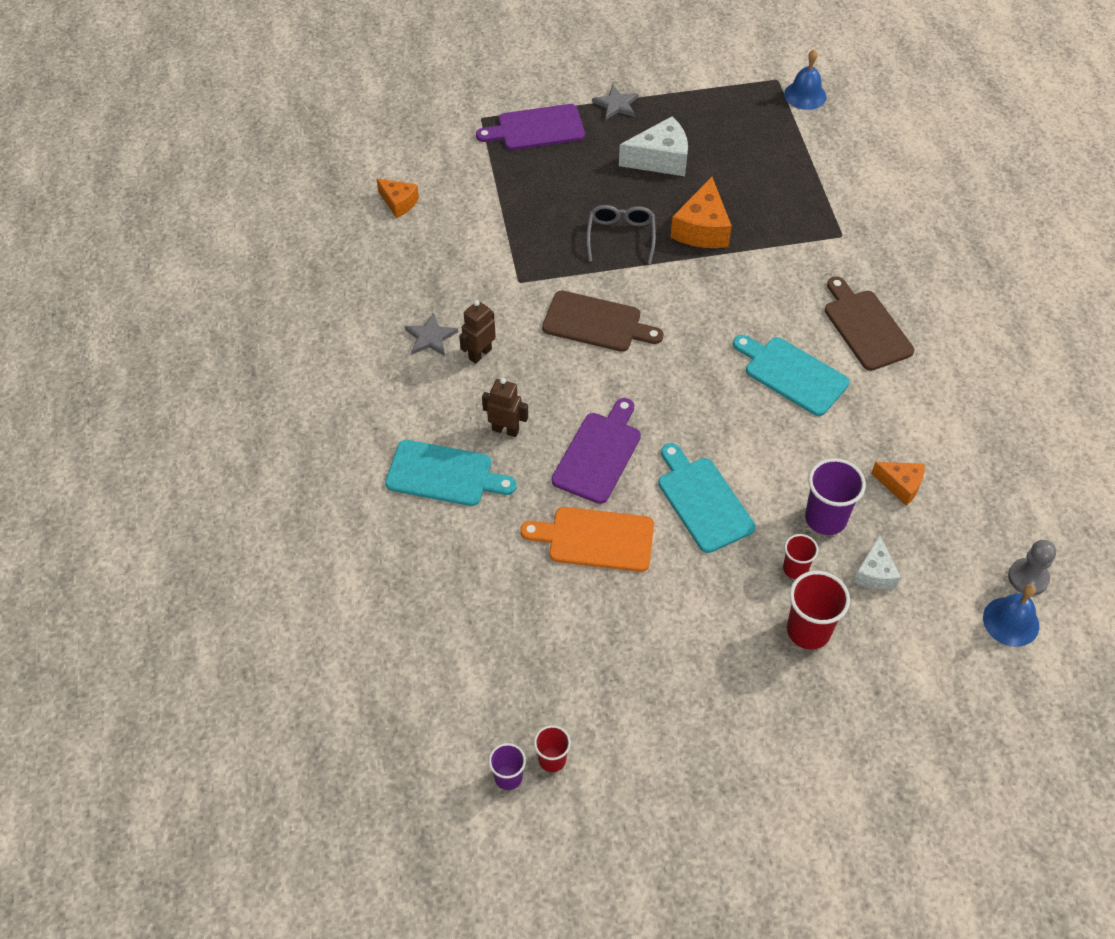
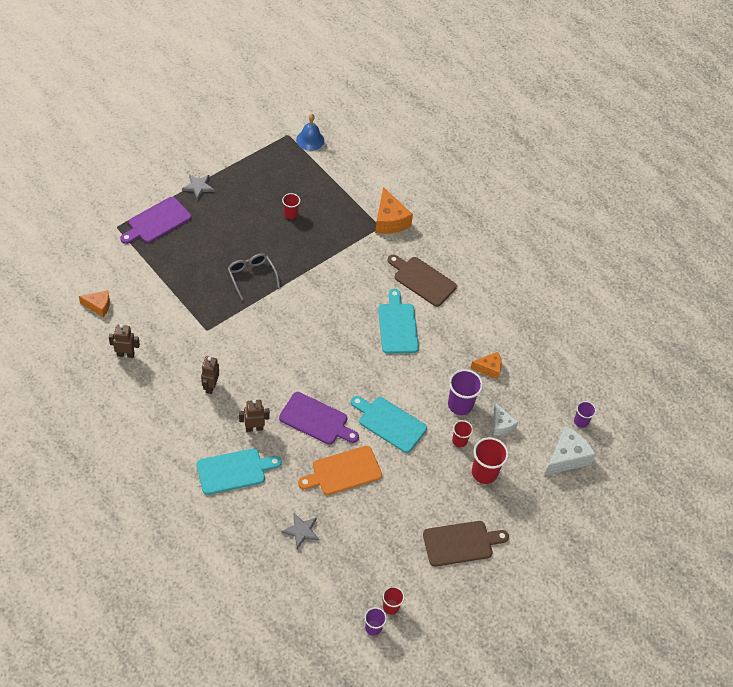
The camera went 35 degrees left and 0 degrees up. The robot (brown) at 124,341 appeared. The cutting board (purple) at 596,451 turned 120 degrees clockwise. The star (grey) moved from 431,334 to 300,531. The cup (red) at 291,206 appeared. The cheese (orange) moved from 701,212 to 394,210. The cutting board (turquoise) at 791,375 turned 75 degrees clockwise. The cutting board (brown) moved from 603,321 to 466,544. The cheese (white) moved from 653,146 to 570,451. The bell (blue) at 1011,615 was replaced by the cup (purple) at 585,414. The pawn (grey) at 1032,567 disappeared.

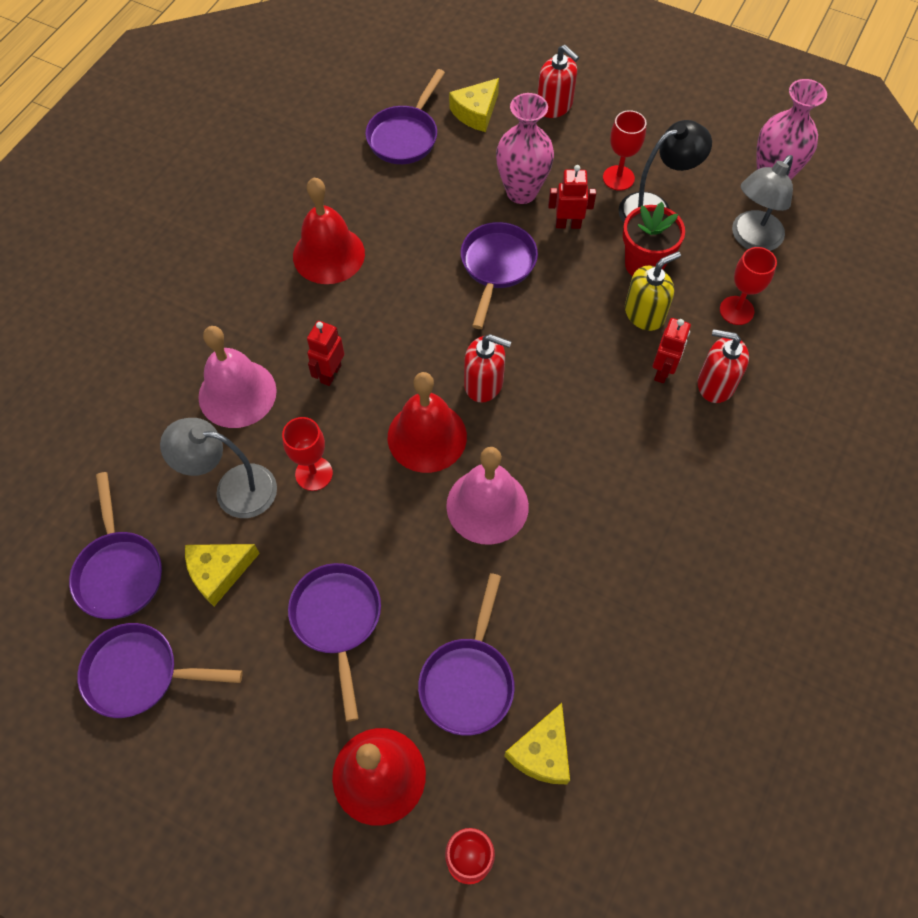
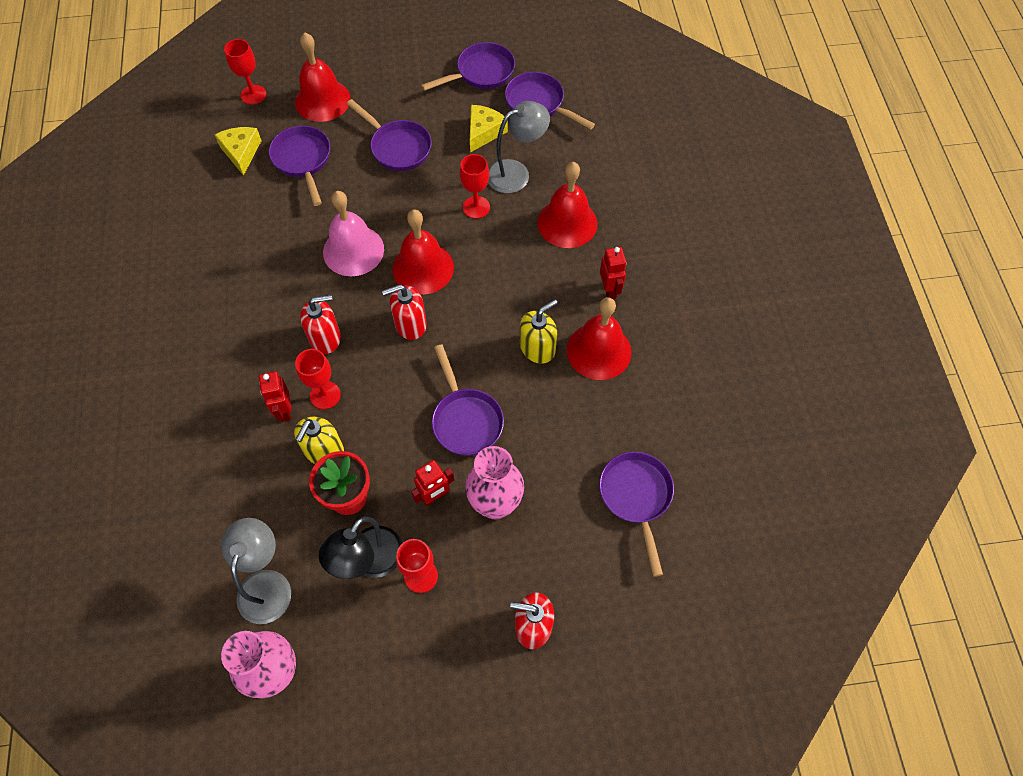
The camera went 145 degrees right and 0 degrees up. The goblet (red) moved from 748,286 to 318,379. The soap dispenser (red) moved from 723,366 to 320,324. The soap dispenser (yellow) at 538,331 appeared. The bell (pink) at 237,377 became the bell (red) at 567,205. The robot (red) moved from 325,353 to 613,273. The cheese (yellow) at 474,105 disappeared.

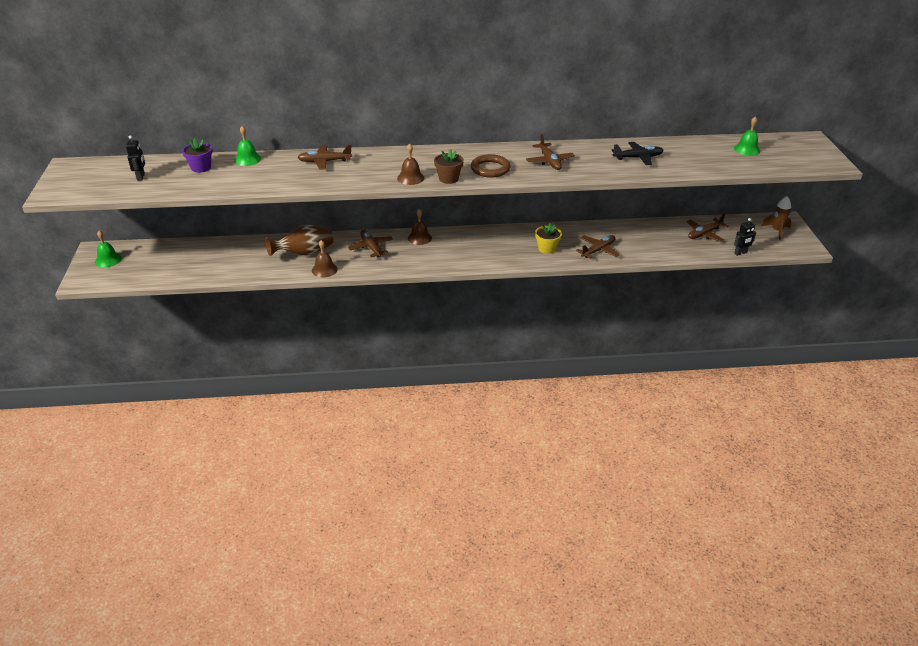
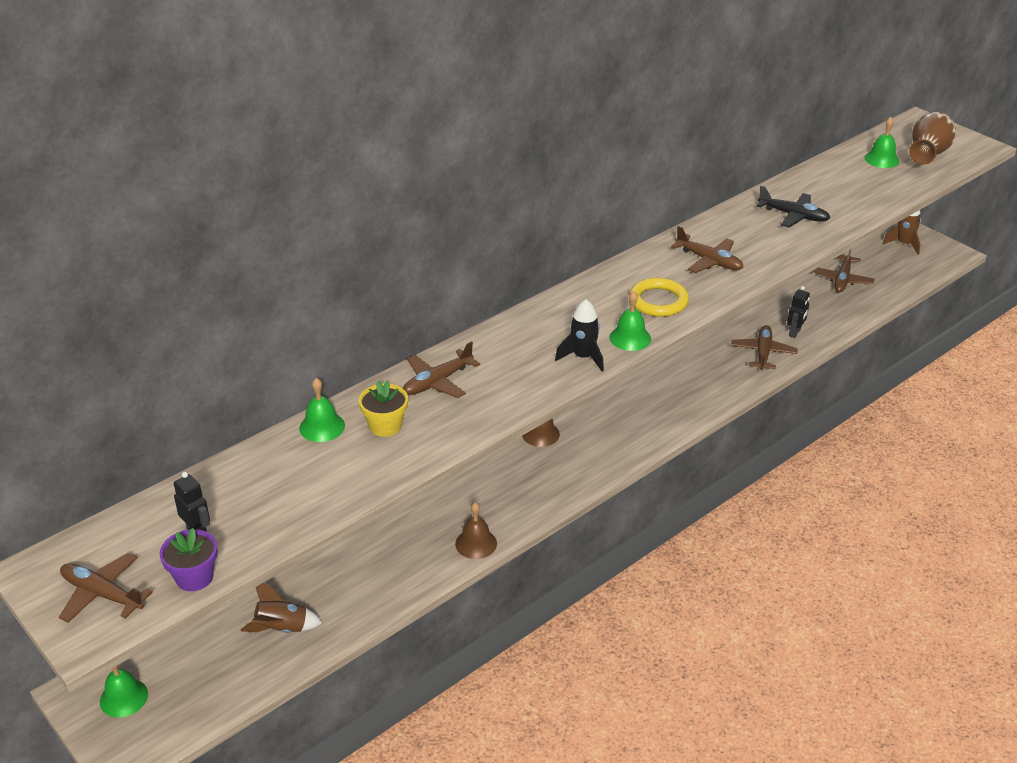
The camera went 35 degrees left and 0 degrees up. The plane (brown) moved from 370,243 to 106,588. The flower pot (purple) moved from 197,155 to 188,559. The rocket (brown) at 282,608 appeared. The flower pot (yellow) moved from 548,238 to 383,408. The bell (brown) at 410,164 was replaced by the rocket (black) at 579,335. The flower pot (brown) at 449,166 was replaced by the bell (green) at 630,321. The ring (brown) at 490,166 became the ring (yellow) at 659,297. The plane (black) at 638,153 turned 75 degrees clockwise. The robot (black) moved from 745,237 to 798,312. The vase (brown) moved from 299,240 to 932,138.

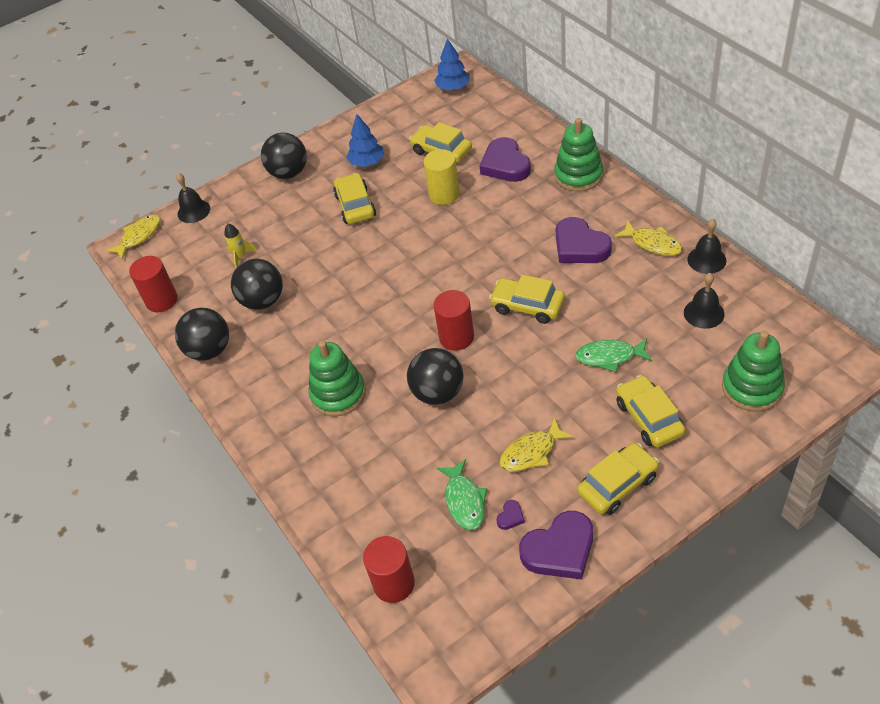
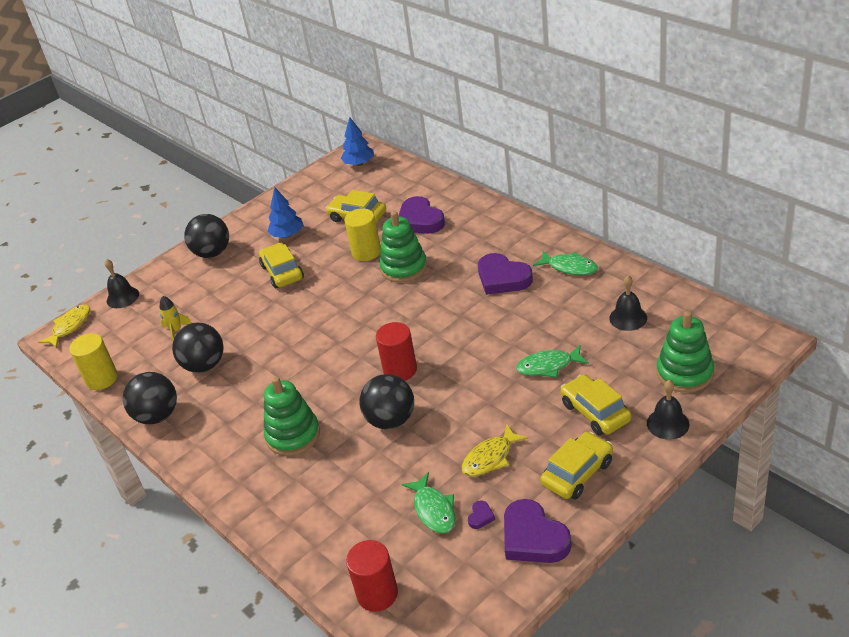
The camera went 10 degrees left and 10 degrees down. The cylinder (red) at 153,284 became the cylinder (yellow) at 93,361. The stacking toy (green) moved from 578,155 to 403,247. The heart (purple) at 556,545 turned 90 degrees clockwise. The fish (yellow) at 648,238 became the fish (green) at 565,263. The bell (black) moved from 706,246 to 668,410. The car (yellow) at 527,299 disappeared.

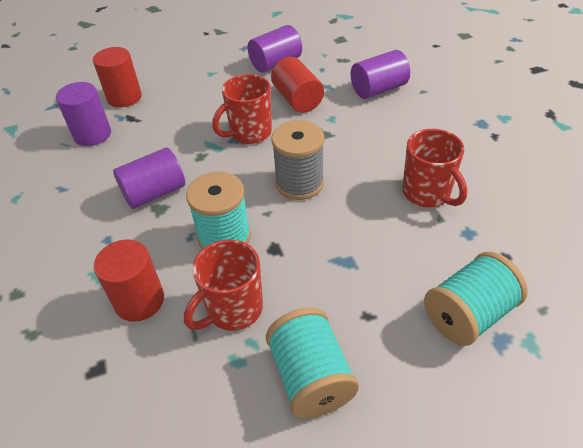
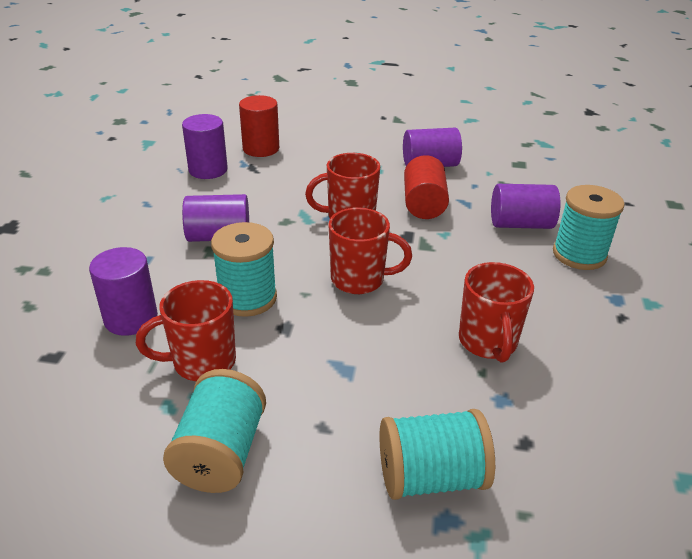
The camera went 25 degrees right and 10 degrees down. The cylinder (red) at 129,281 became the cylinder (purple) at 123,291. The spool (grey) at 297,160 was replaced by the mug (red) at 370,251. The spool (turquoise) at 589,227 appeared.

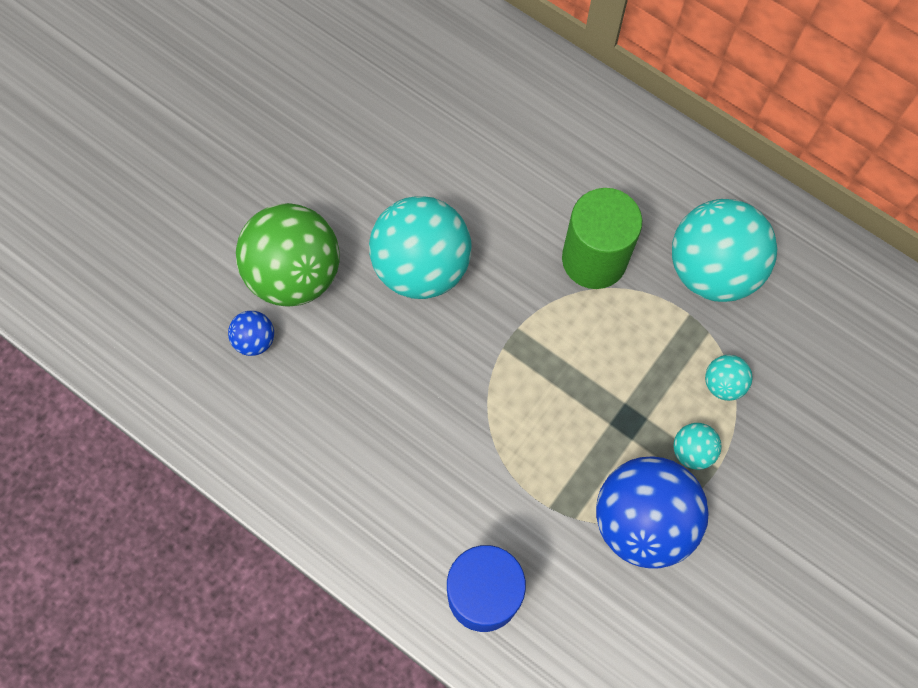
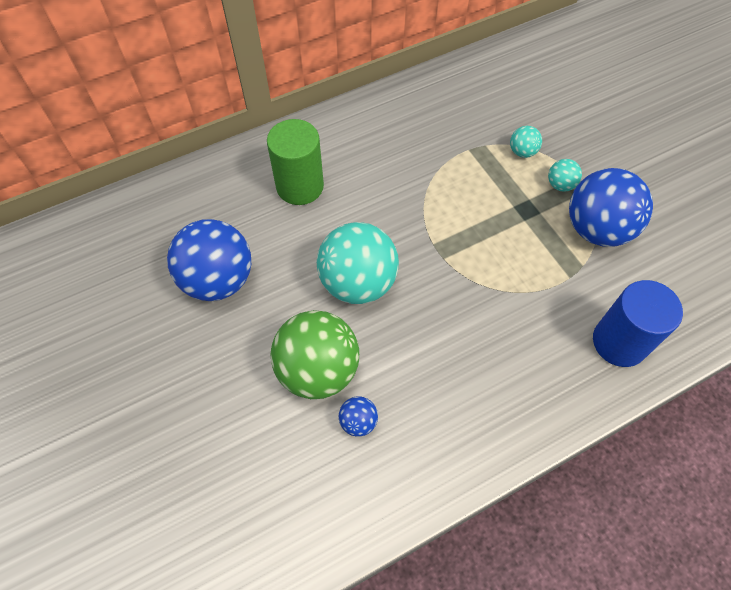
The camera went 65 degrees left and 10 degrees down. The ball (blue) at 209,260 appeared. The cylinder (green) moved from 602,238 to 295,162. The ball (turquoise) at 724,250 disappeared.

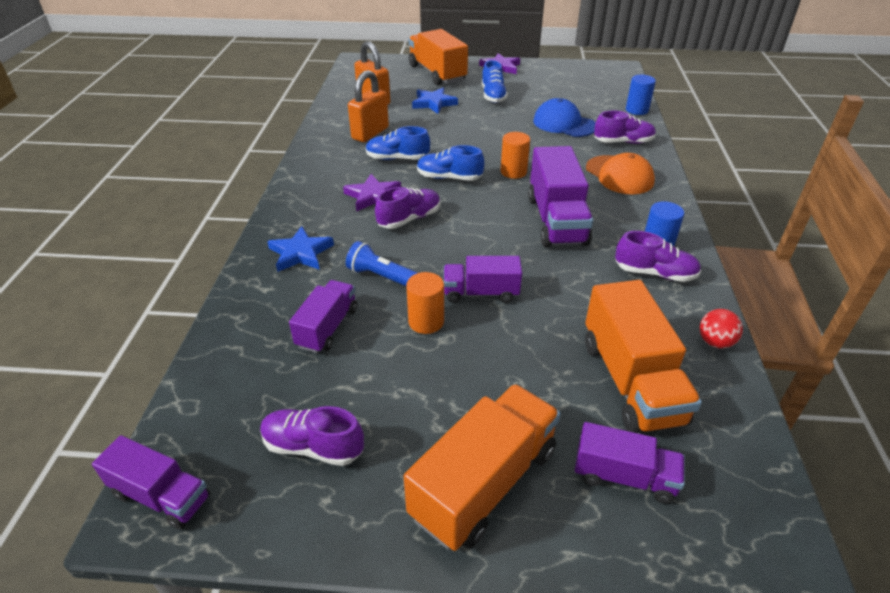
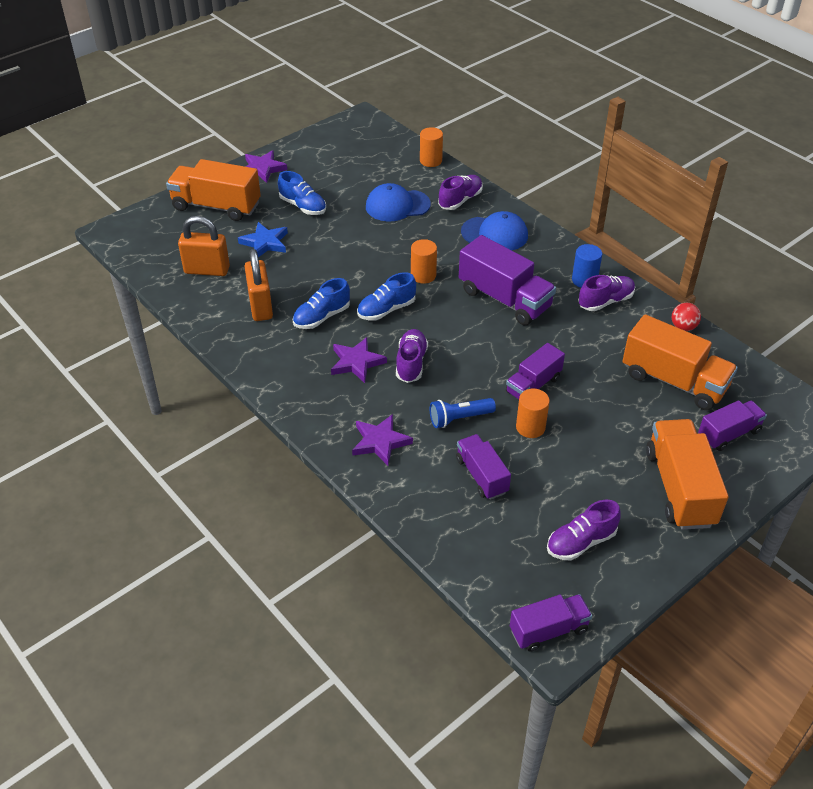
The camera went 45 degrees left and 5 degrees up. The star (blue) at 300,249 became the star (purple) at 382,440. The cylinder (blue) at 641,95 became the cylinder (orange) at 431,147. The cap (orange) at 620,173 became the cap (blue) at 494,230.

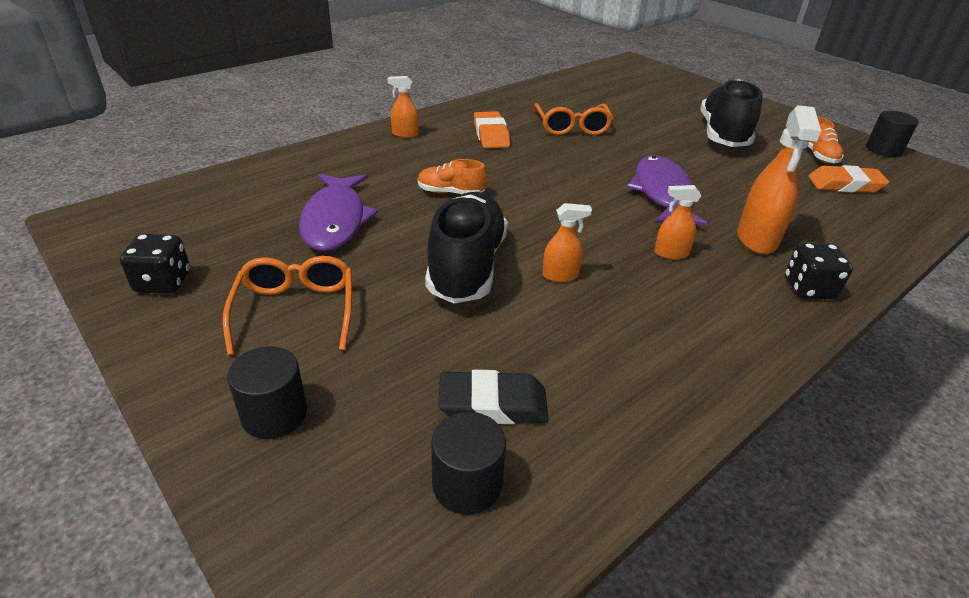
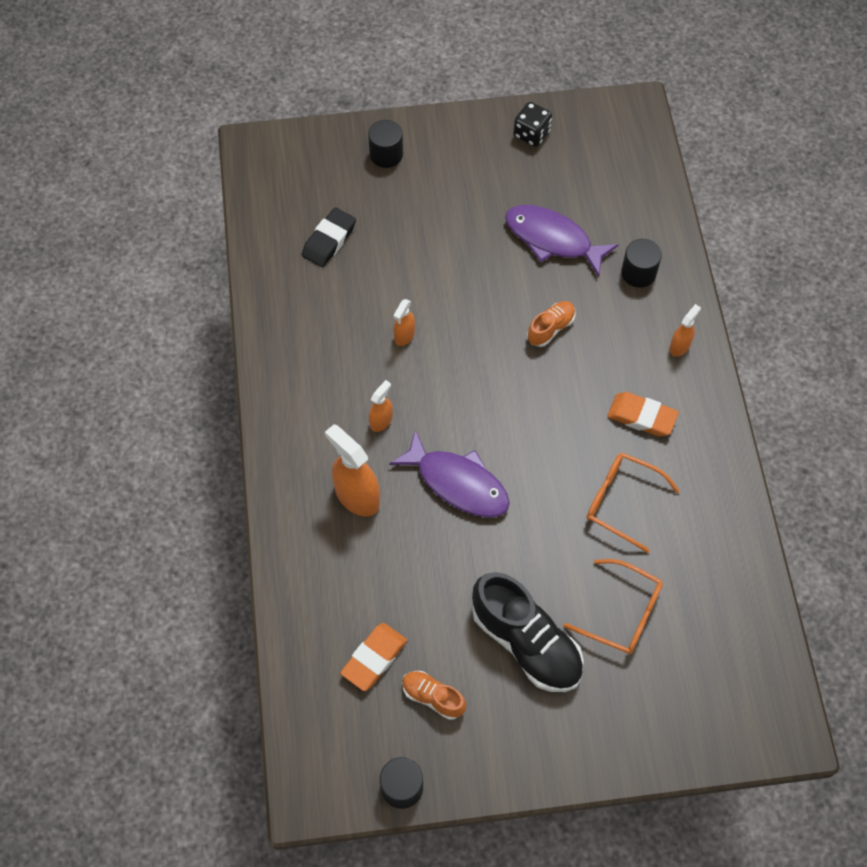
The camera went 125 degrees right and 25 degrees up. The glasses (orange) moved from 287,305 to 613,607. The cylinder (black) moved from 468,463 to 641,263. The shoe (black) at 466,248 disappeared. The dice (black) at 819,271 disappeared.

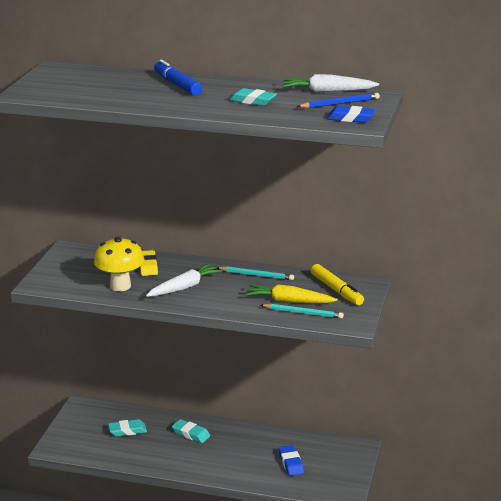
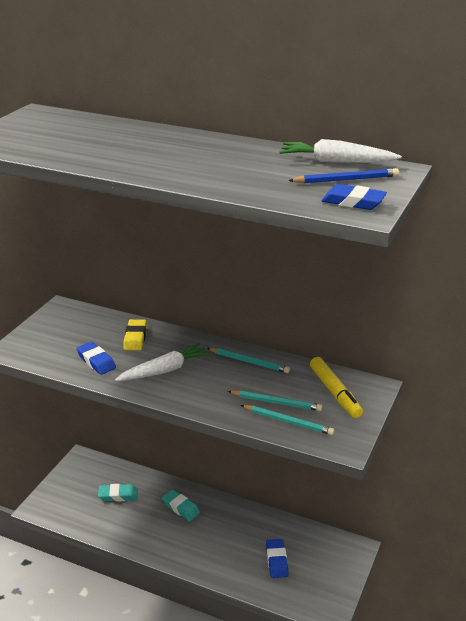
The camera went 10 degrees right and 5 degrees up. The mushroom (yellow) at 119,264 was replaced by the eraser (blue) at 96,358. The carrot (yellow) at 291,293 was replaced by the pencil (turquoise) at 275,400. The marker (blue) at 178,78 disappeared. The eraser (turquoise) at 253,97 disappeared.

